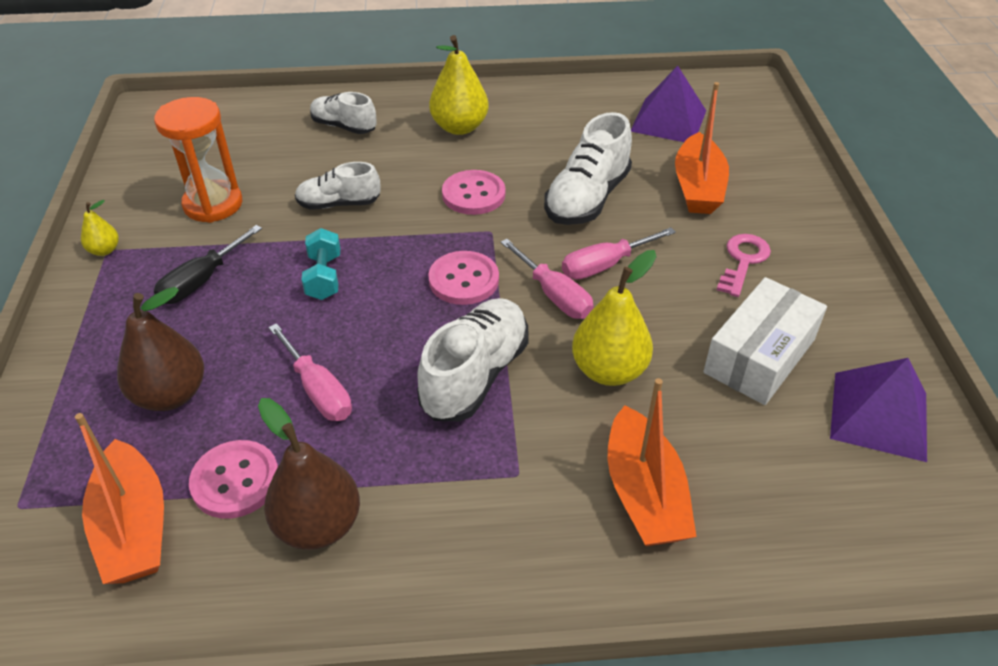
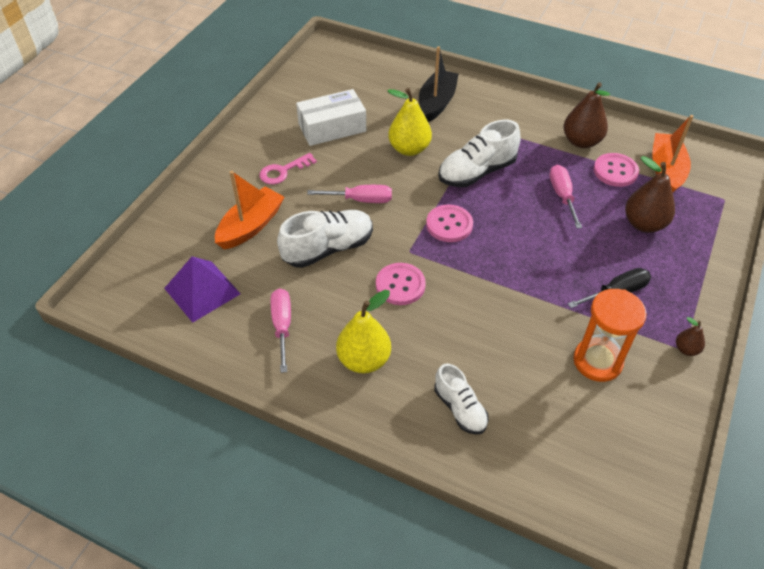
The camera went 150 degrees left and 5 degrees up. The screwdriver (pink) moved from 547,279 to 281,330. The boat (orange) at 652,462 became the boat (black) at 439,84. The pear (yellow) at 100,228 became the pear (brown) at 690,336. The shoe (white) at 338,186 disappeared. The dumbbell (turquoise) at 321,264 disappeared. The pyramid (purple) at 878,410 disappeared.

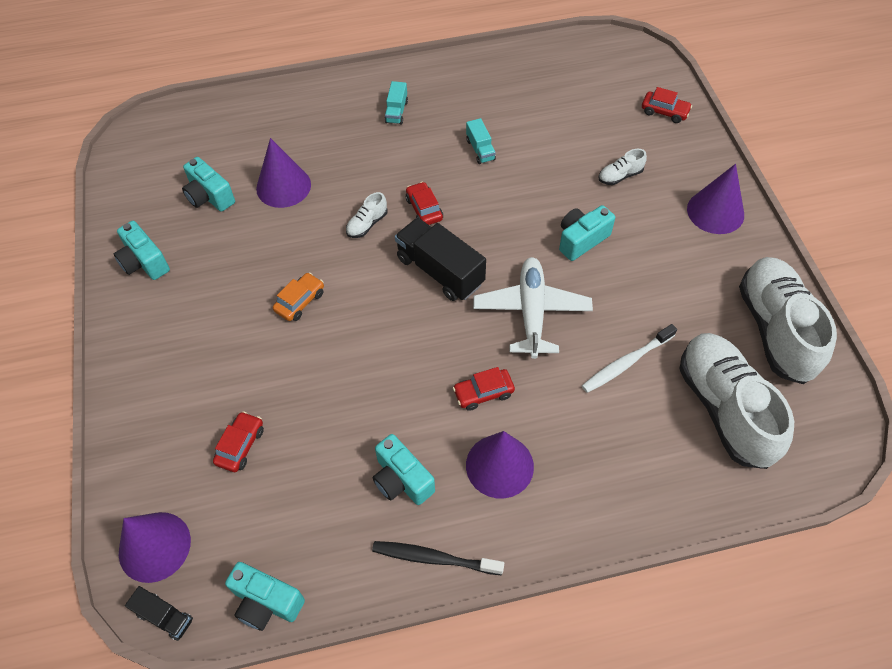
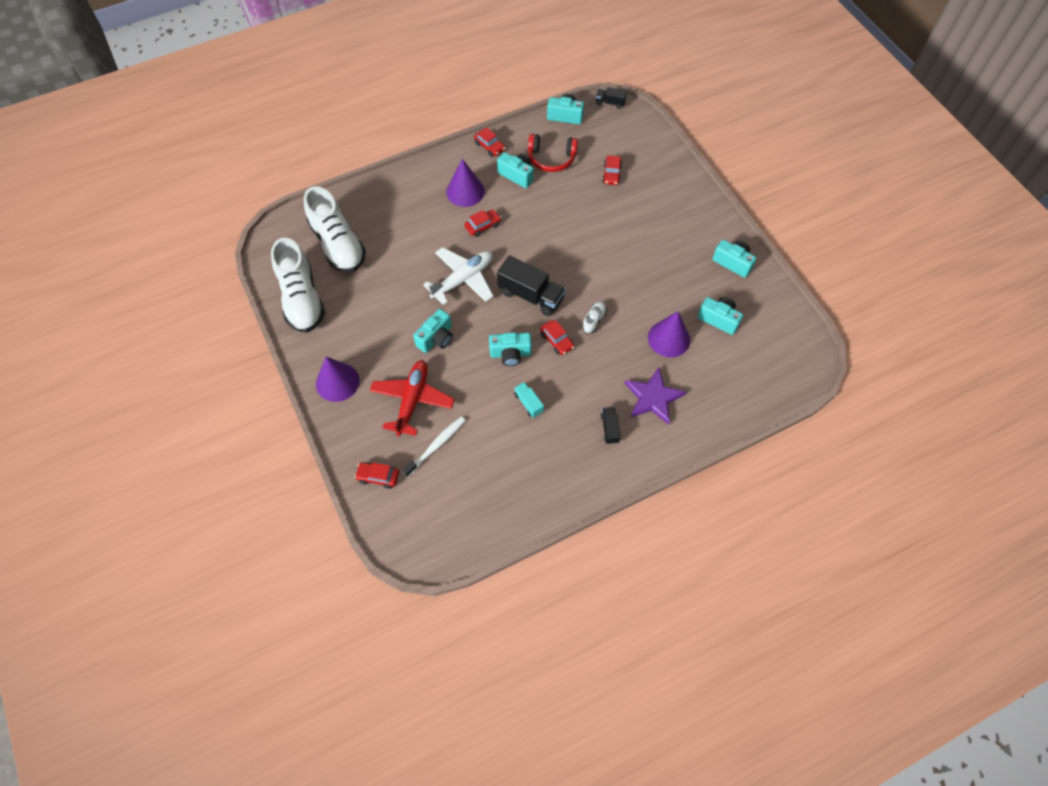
The camera went 165 degrees right and 5 degrees up. The shoe (white) at 622,167 was replaced by the plane (red) at 412,398. The toothbrush (white) moved from 629,358 to 434,446. The plane (white) at 533,308 turned 120 degrees counterclockwise. The toothbrush (black) at 438,558 was replaced by the car (red) at 489,142. The camera (turquoise) at 510,349 appeared. The headphones (red) at 553,153 appeared. The truck (turquoise) at 396,103 became the truck (black) at 610,425. The star (purple) at 655,396 appeared. The cone (purple) at 155,547 disappeared. The car (orange) at 298,297 disappeared.

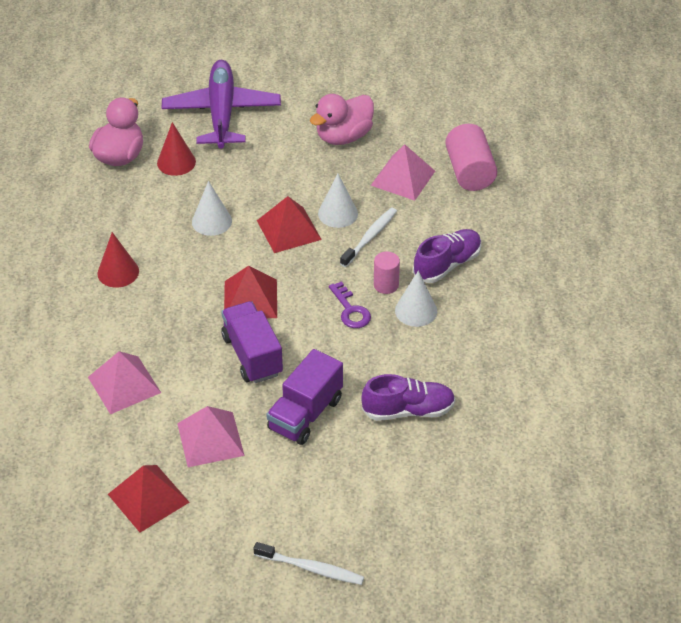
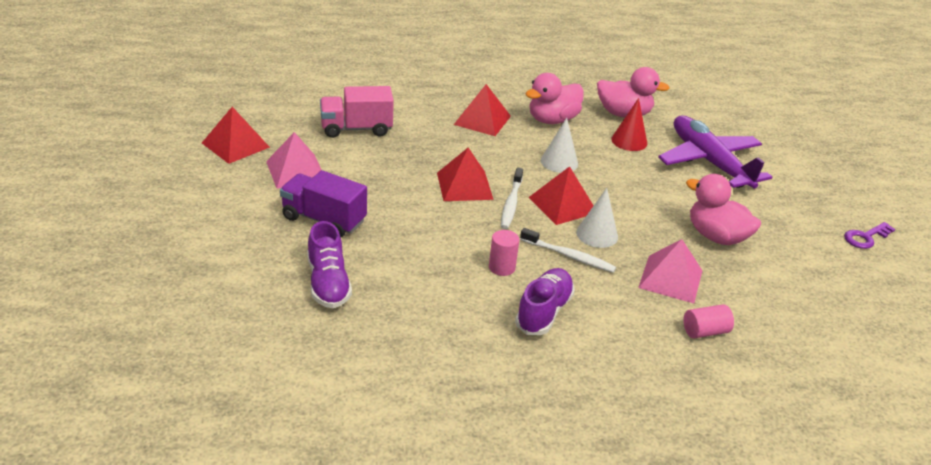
The camera went 80 degrees right and 10 degrees down. The pyramid (pink) at 124,382 was replaced by the truck (pink) at 357,112. The cone (red) at 118,260 was replaced by the pyramid (red) at 482,110. The toothbrush (white) moved from 308,563 to 512,198. The shoe (purple) at 447,256 turned 105 degrees counterclockwise. The duck (pink) at 555,98 appeared. The plane (purple) at 221,104 turned 105 degrees counterclockwise. The cylinder (pink) at 471,157 changed to 0.58 times the size. The key (purple) moved from 350,304 to 869,235. The truck (purple) at 252,342 disappeared. The cone (white) at 416,298 disappeared.

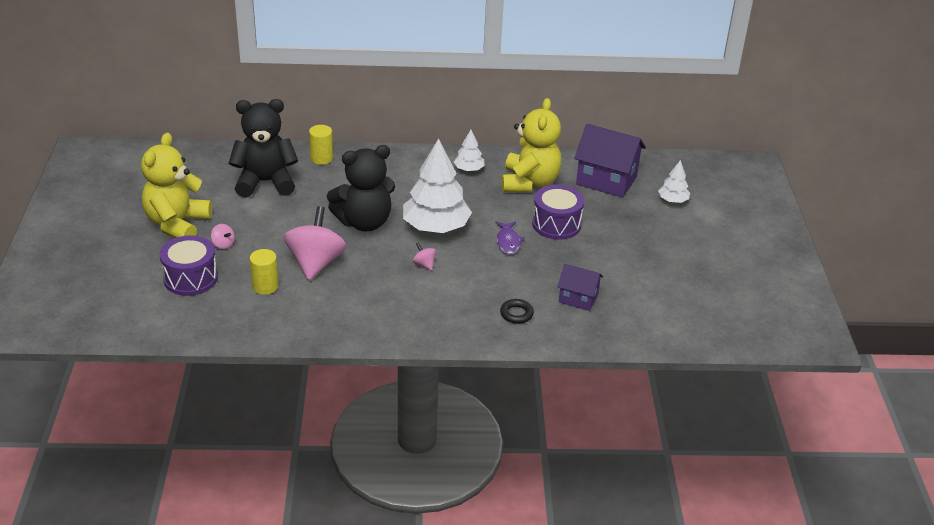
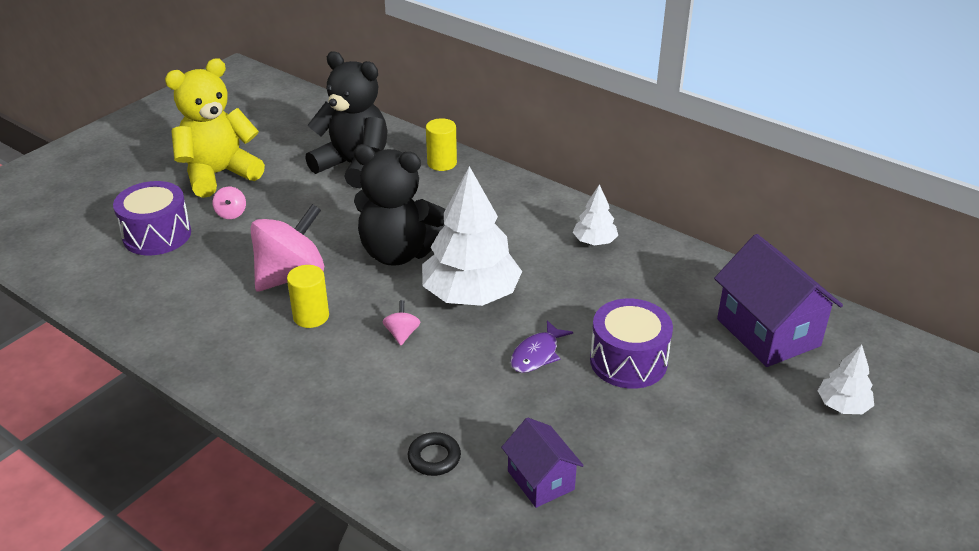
The camera went 40 degrees right and 0 degrees up. The cylinder (yellow) moved from 264,272 to 308,296. The teddy bear (yellow) at 531,145 disappeared.

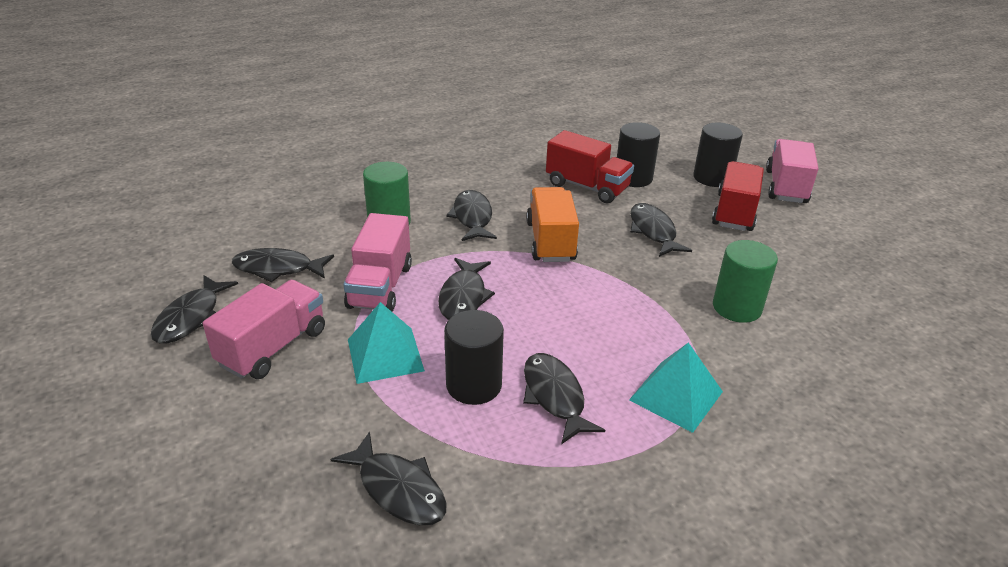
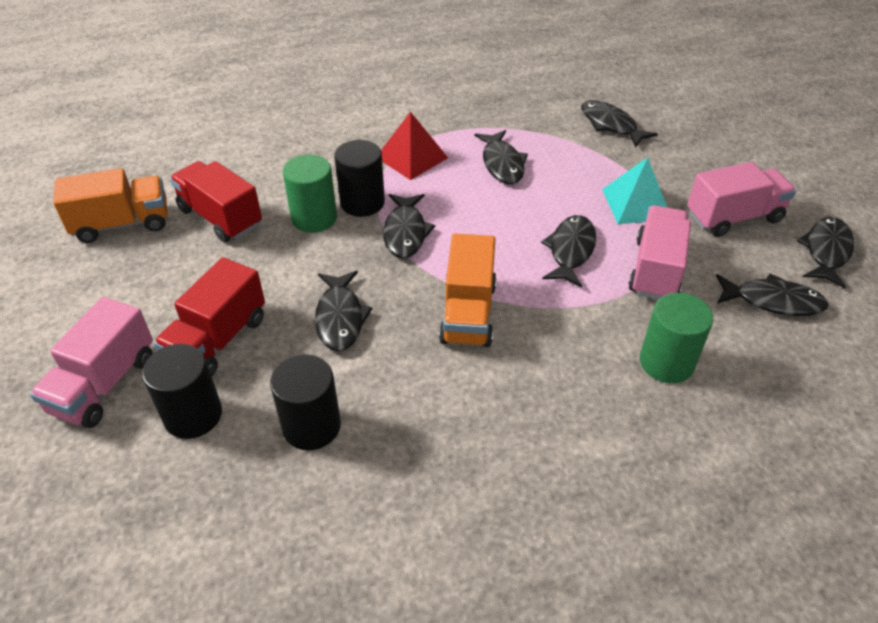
The camera went 170 degrees left and 10 degrees up. The truck (orange) at 110,205 appeared. The truck (red) moved from 590,166 to 216,201. The cylinder (black) moved from 474,357 to 359,178. The pyramid (turquoise) at 676,387 became the pyramid (red) at 414,145. The fish (black) moved from 471,215 to 409,226. The truck (pink) at 264,329 turned 150 degrees counterclockwise.

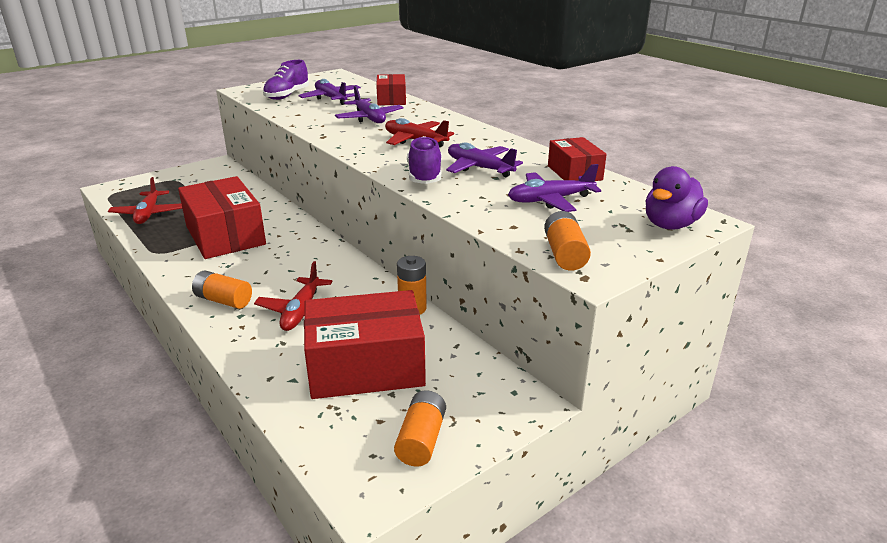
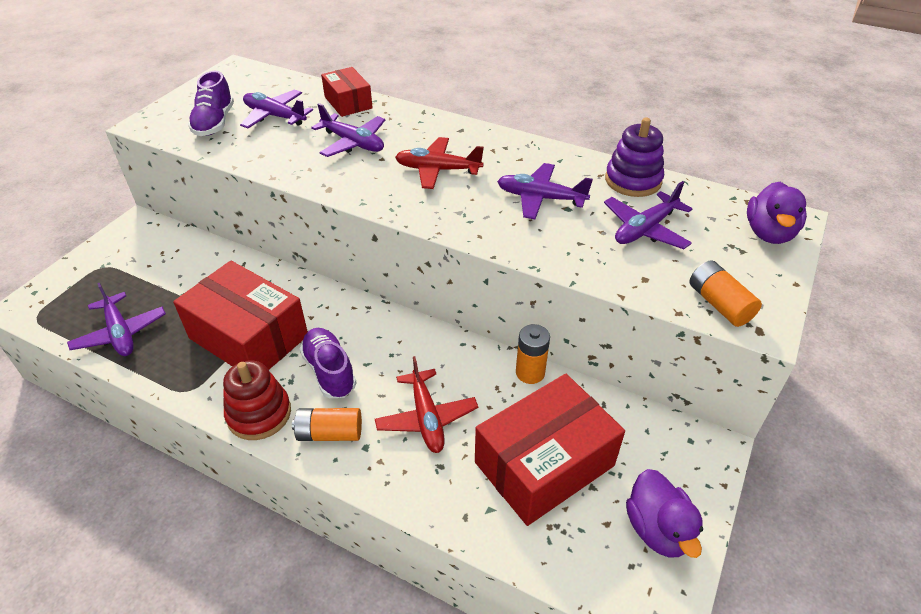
The camera went 25 degrees left and 15 degrees up. The plane (red) at 145,200 became the plane (purple) at 116,319. The stacking toy (red) at 257,400 appeared. The shoe (purple) moved from 424,160 to 328,363. The box (red) at 577,159 was replaced by the stacking toy (purple) at 634,157. The battery (orange) at 420,428 was replaced by the duck (purple) at 664,513.

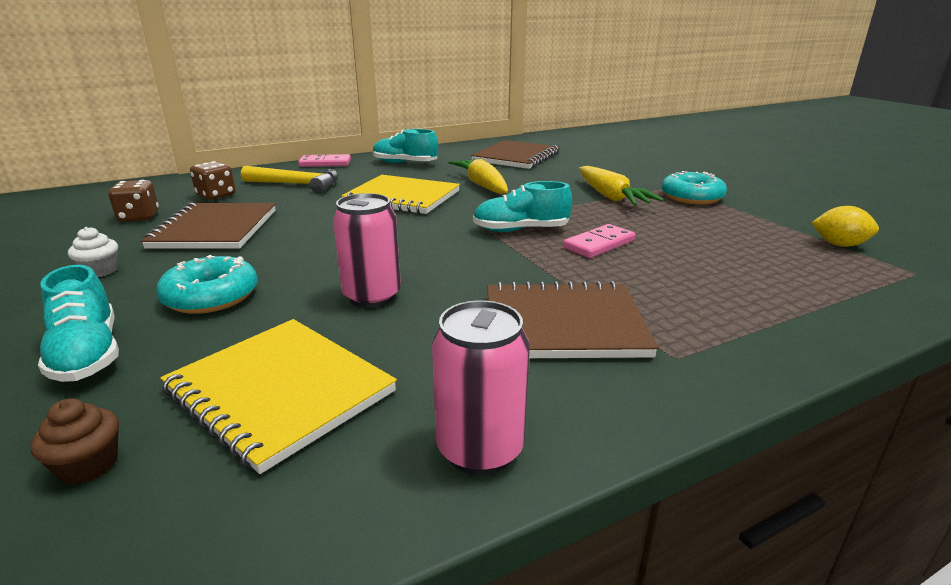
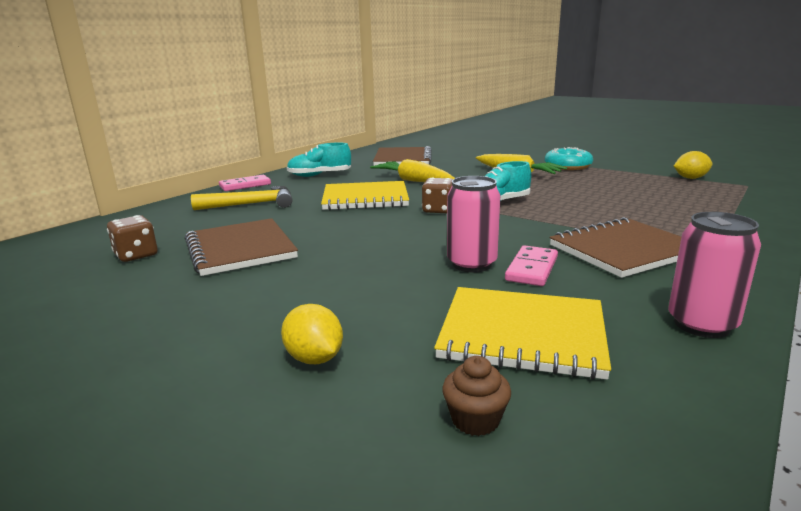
The camera went 25 degrees left and 5 degrees down. The shoe (turquoise) at 78,323 was replaced by the lemon (yellow) at 312,334. The dice (brown) moved from 212,180 to 437,195. The domino (pink) moved from 599,241 to 531,265. The cupcake (white) at 93,252 disappeared. The donut (turquoise) at 207,284 disappeared.

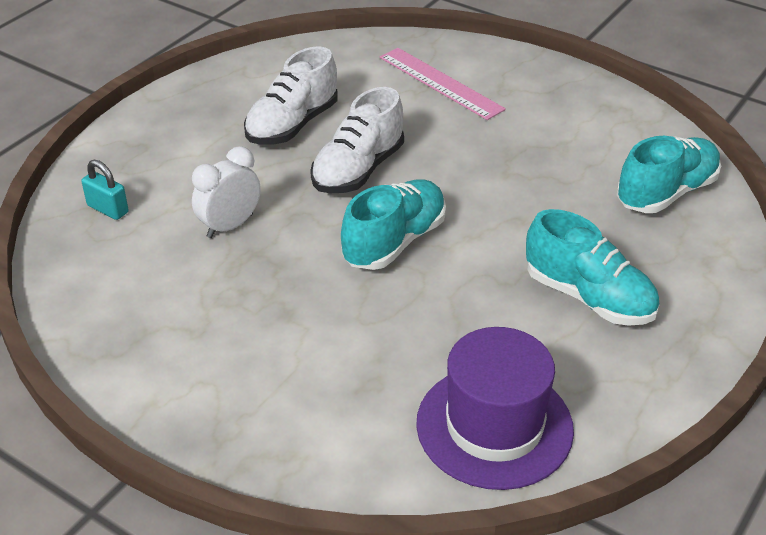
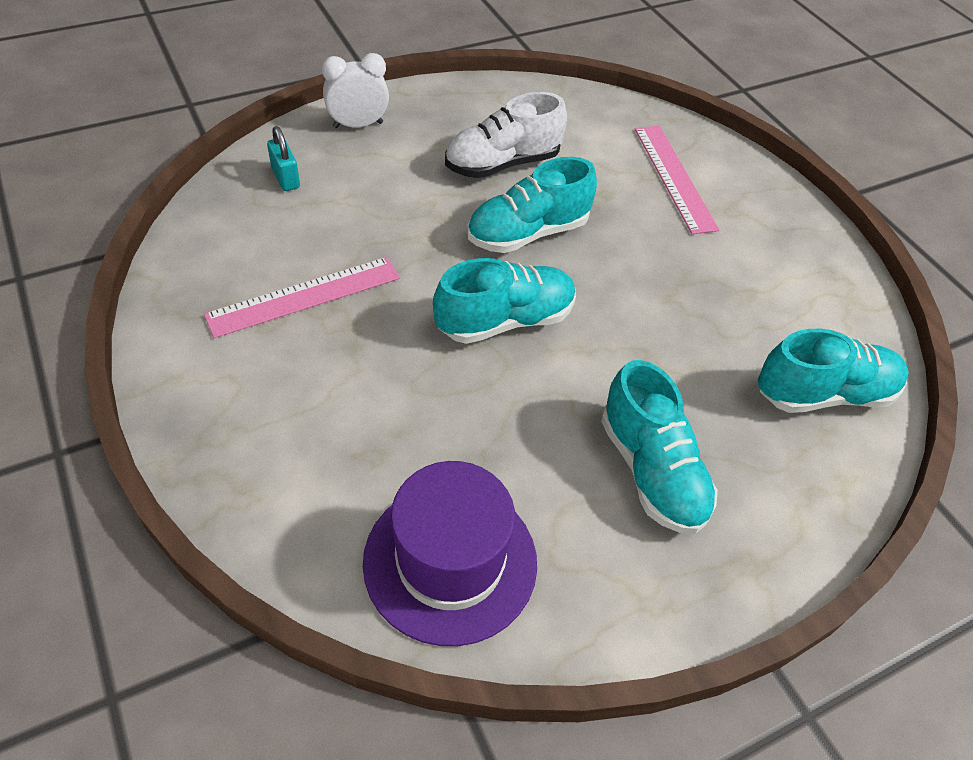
The camera went 25 degrees right and 10 degrees up. The ruler (pink) at 302,297 appeared. The clock (white) moved from 226,192 to 355,90. The shoe (white) at 357,140 became the shoe (turquoise) at 532,205.

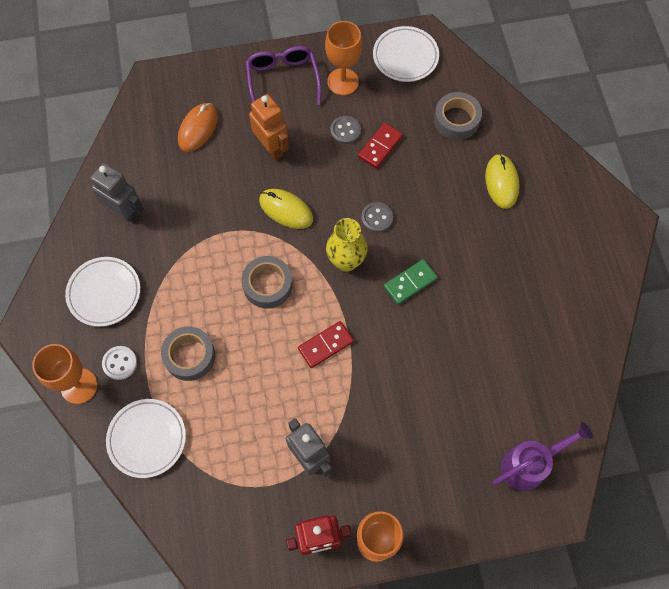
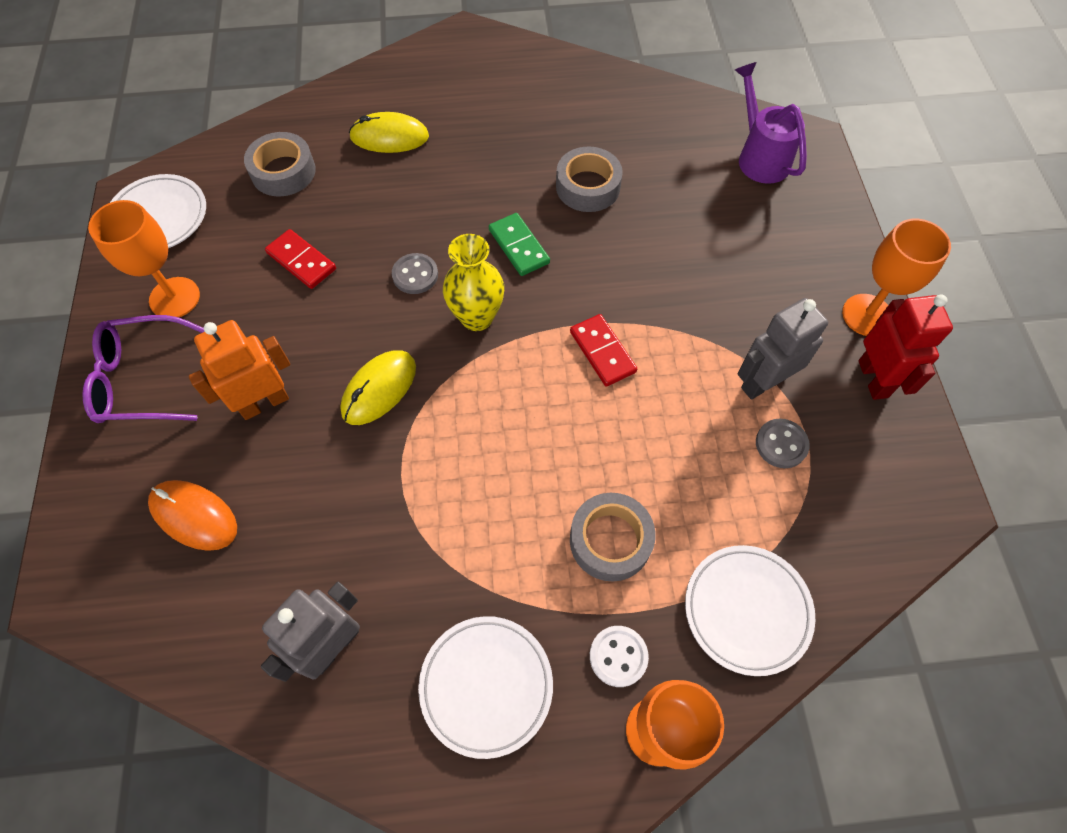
The camera went 85 degrees left and 5 degrees down. The tape (grey) moved from 267,282 to 589,179. The button (grey) moved from 345,130 to 783,443.

